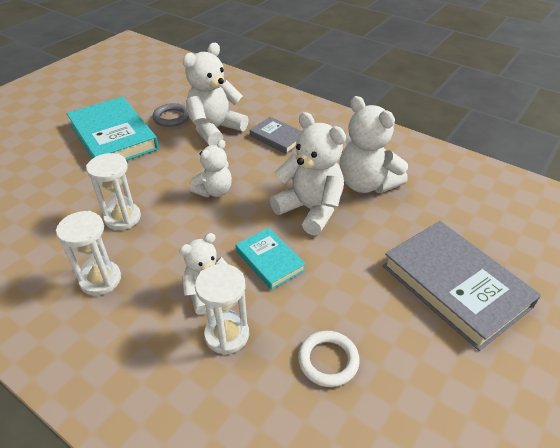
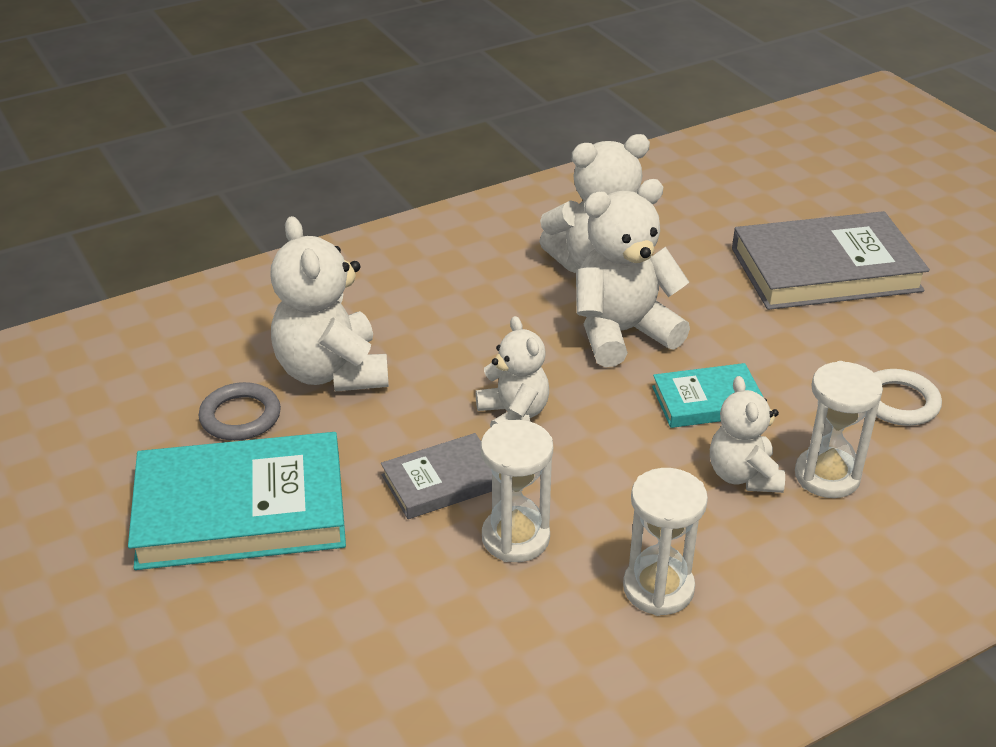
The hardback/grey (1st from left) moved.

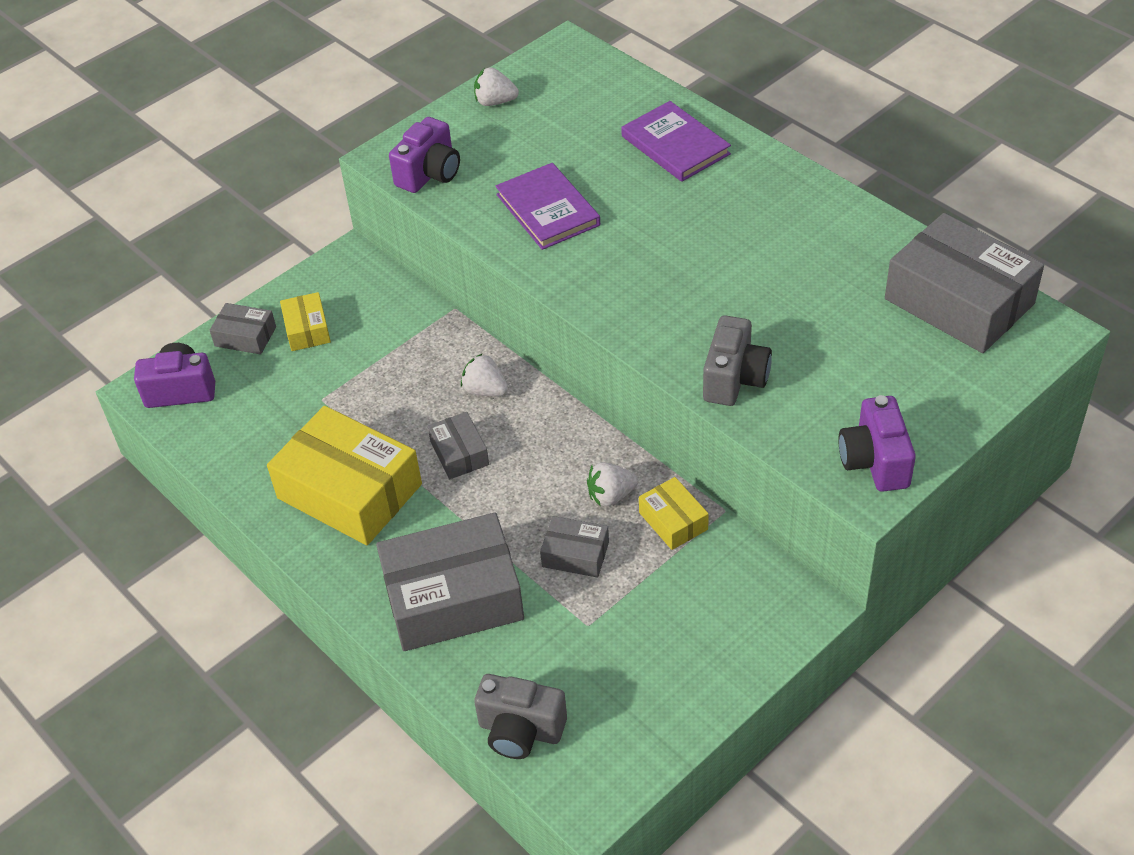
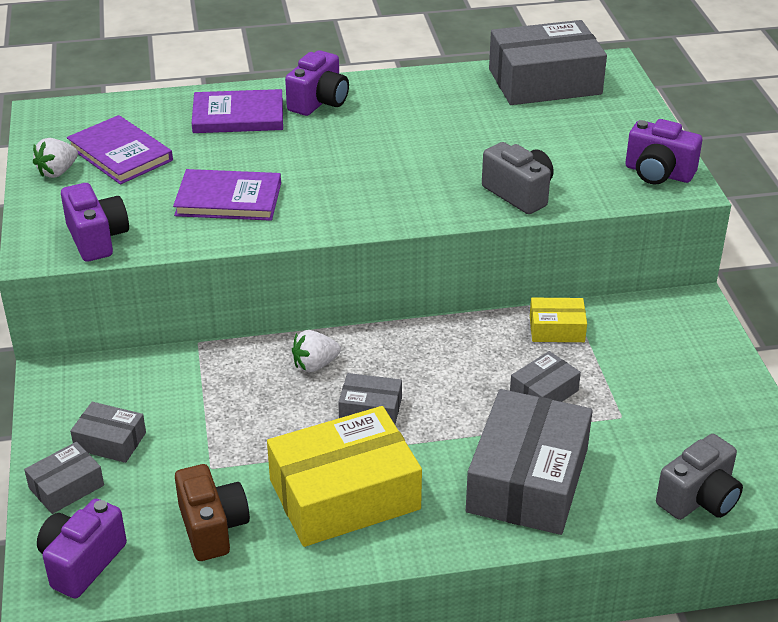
The package/golden (1st from left) became the package/grey (2nd from left).
The toy strawberry/snow-white (3rd from left) disappeared.
The hardback/royal purple (1st from left) appeared.
The compact camera/russet appeared.
The compact camera/royal purple (3rd from left) appeared.

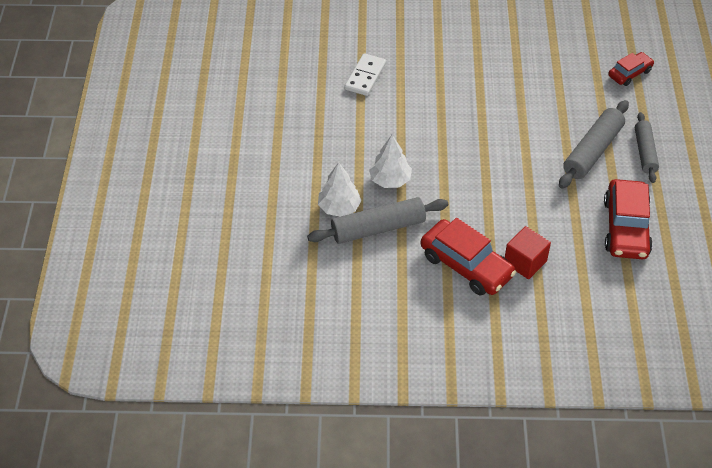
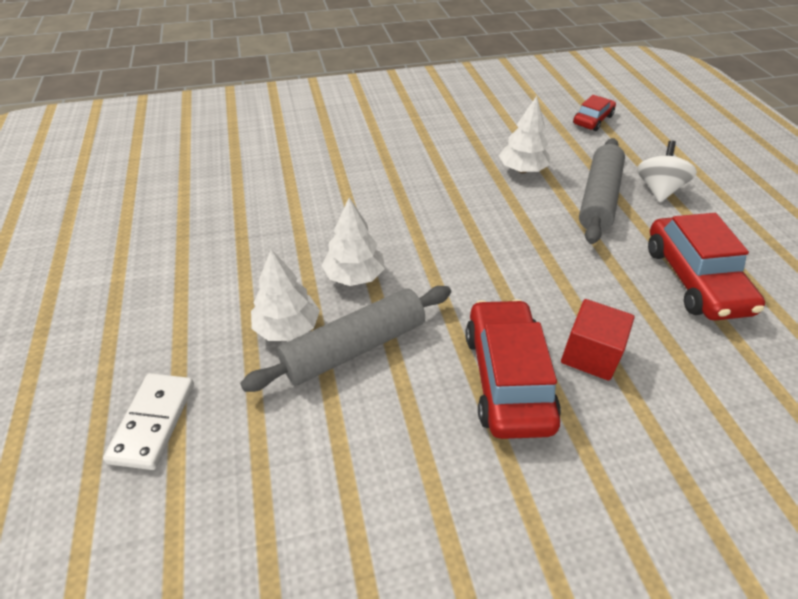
The domino/snow-white moved.
The car/red (1st from left) turned 120 degrees counterclockwise.
The dough roller/grey (3rd from left) was replaced by the toy top/snow-white.
The toy tree/snow-white (3rd from left) appeared.

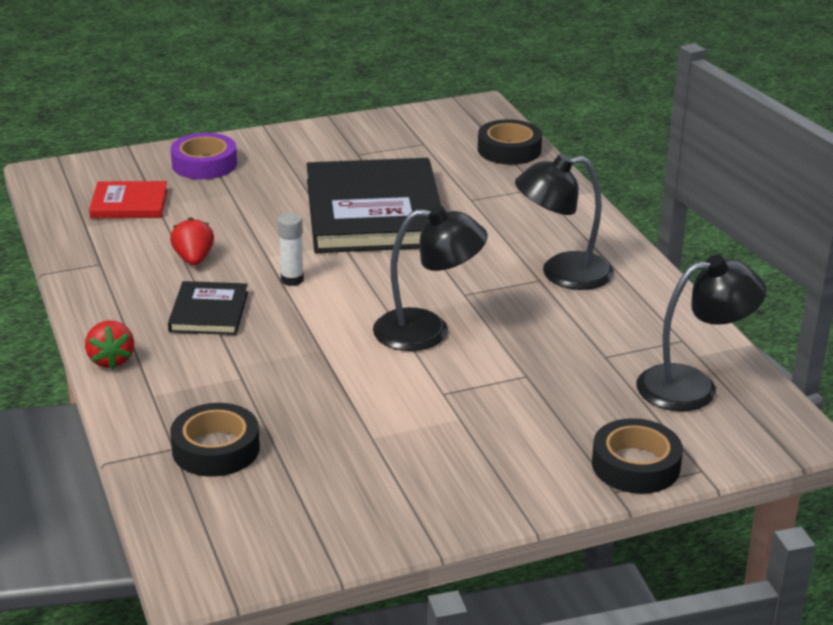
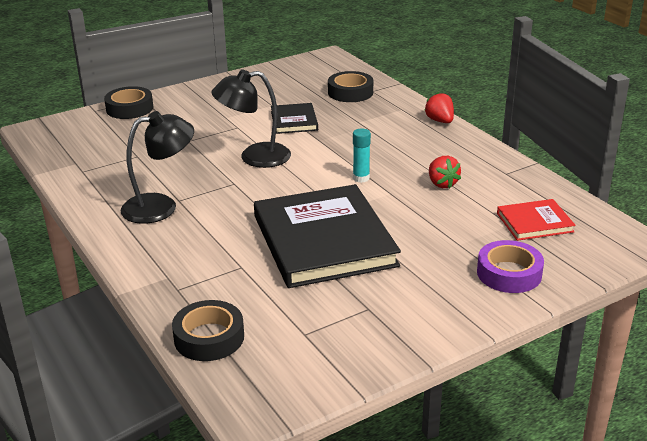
The hardback/black (1st from left) moved.
The glue stick/snow-white became the glue stick/teal.
The lamp/black (3rd from left) disappeared.

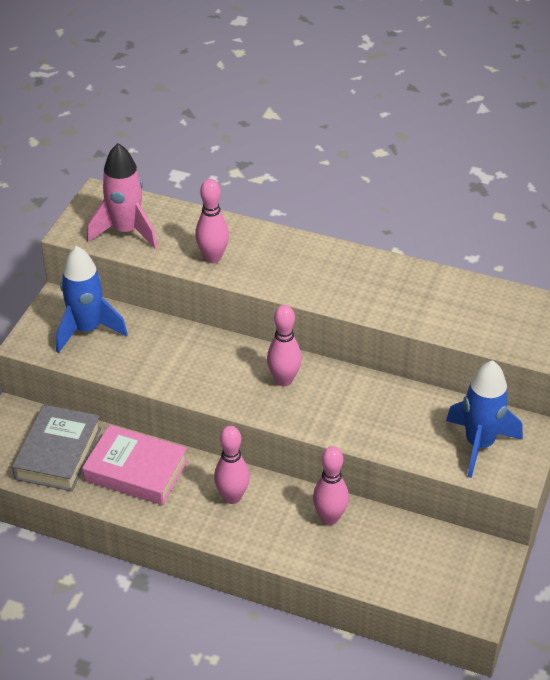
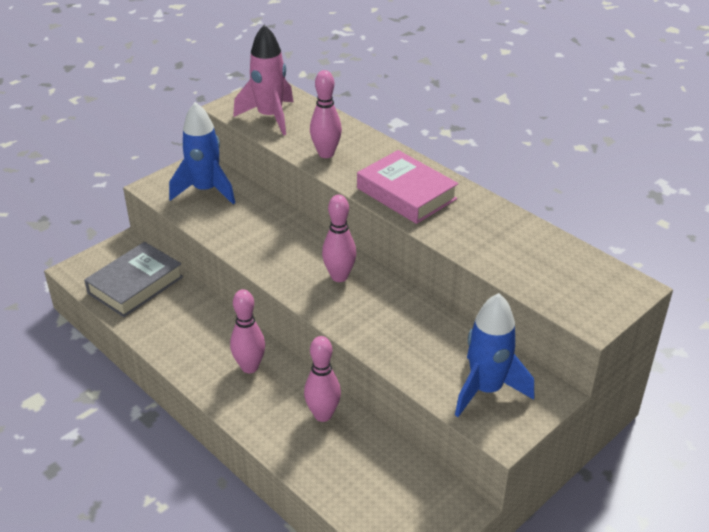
The hardback/rose-pink moved.

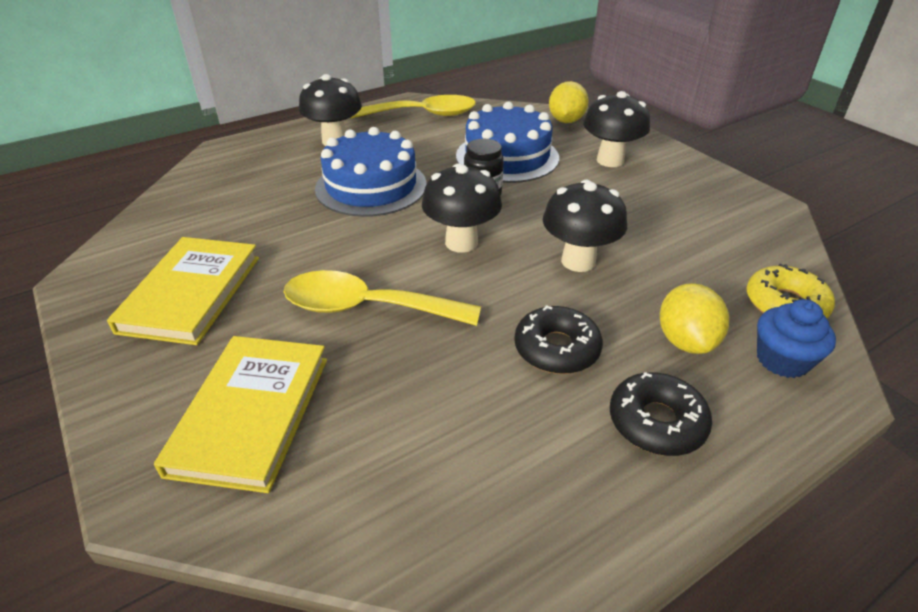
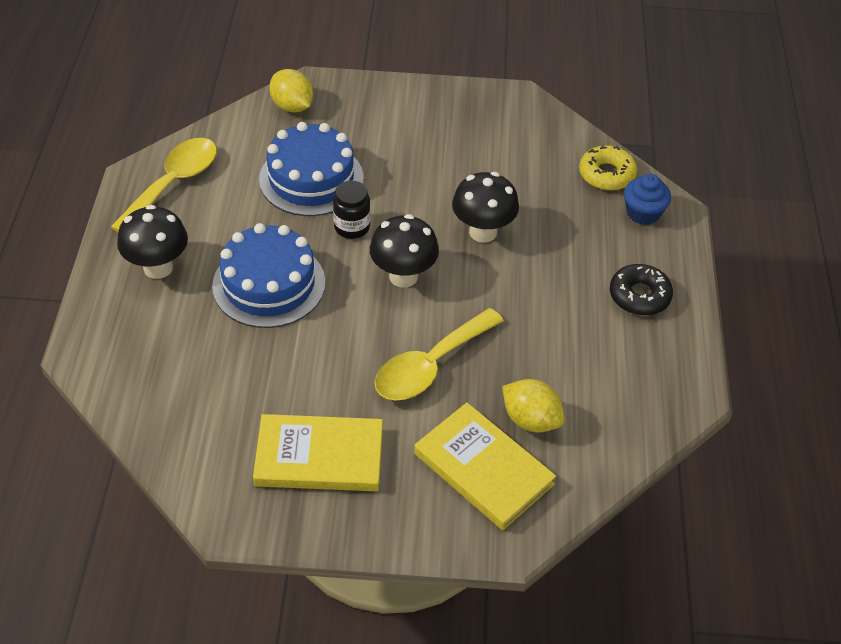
The hardback/golden (1st from left) turned 45 degrees counterclockwise.
The glazed donut/black (1st from left) disappeared.
The mushroom/black (4th from left) disappeared.
The lemon/golden (2nd from left) moved.

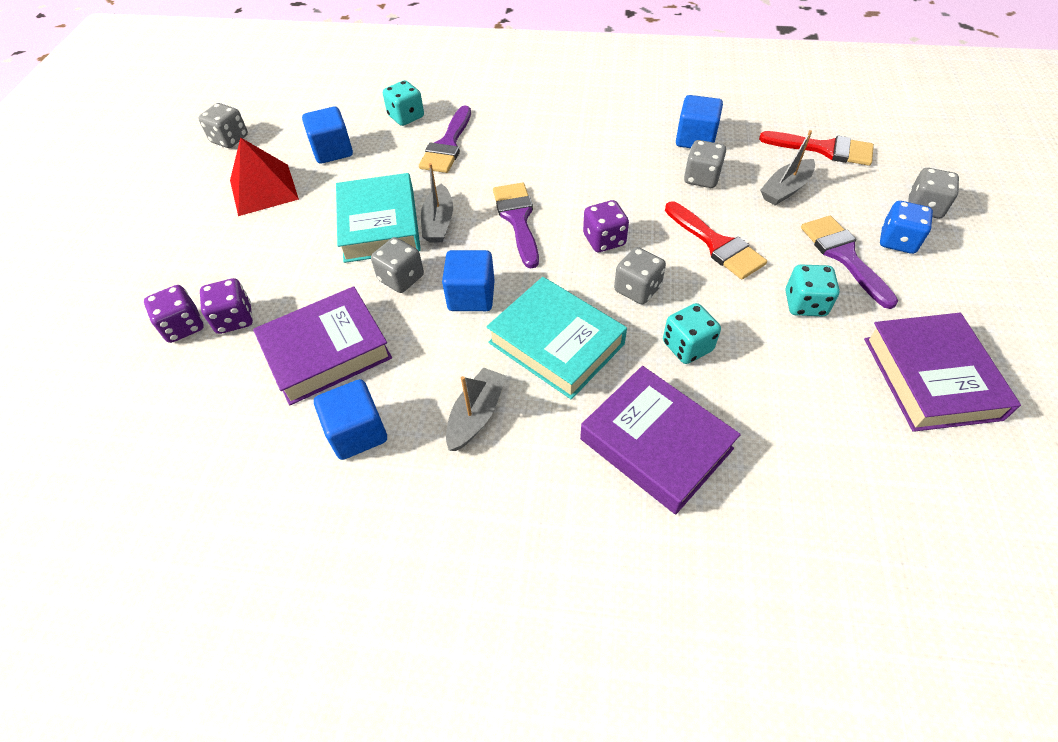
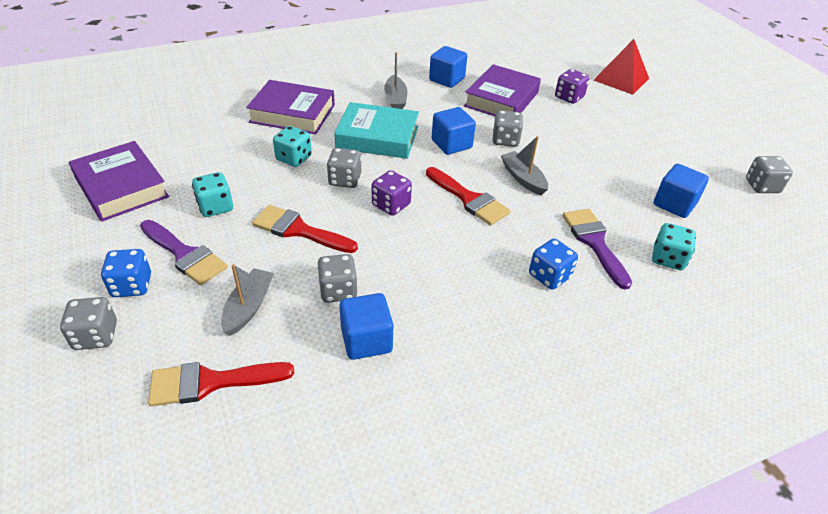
The die/royal purple (1st from left) disappeared.
The pyramid/red moved.
The hardback/teal (1st from left) disappeared.
The paintbrush/royal purple (2nd from left) became the paintbrush/red (3rd from left).
The die/cobalt (2nd from left) appeared.

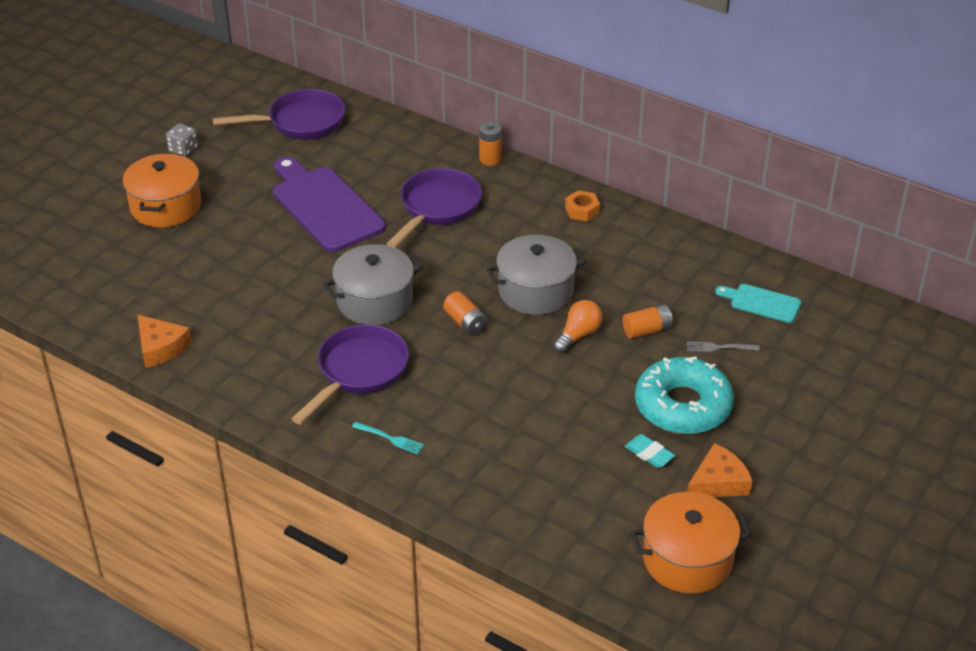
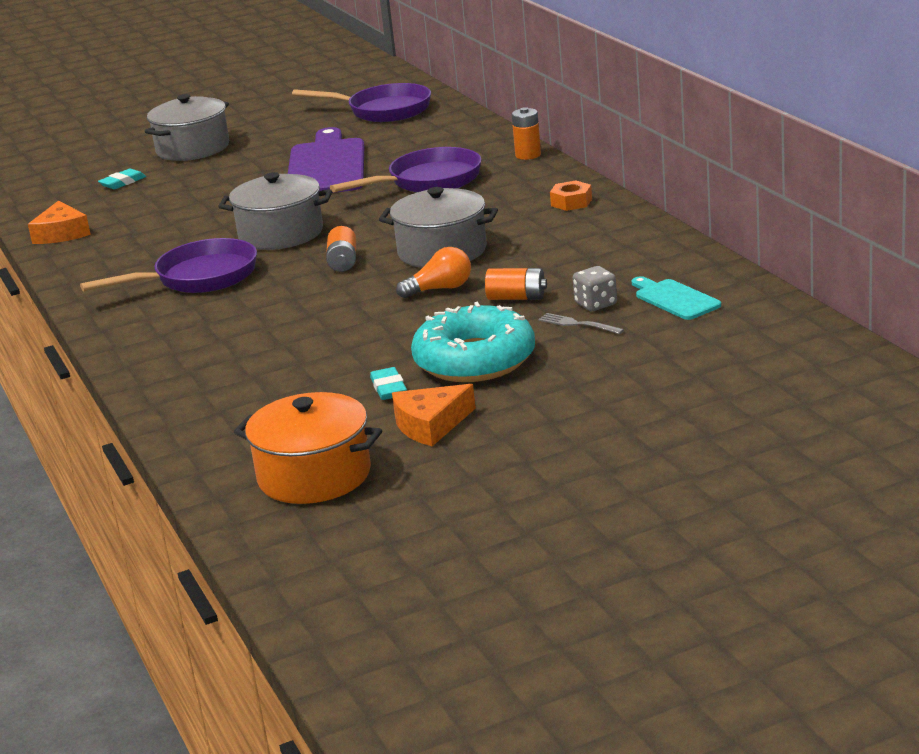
The cooking pot/orange-coloured (1st from left) became the cooking pot/grey (1st from left).
The die/grey moved.
The dinner fork/teal disappeared.
The cheese wedge/orange-coloured (2nd from left) turned 150 degrees clockwise.
The gum eraser/teal (1st from left) appeared.

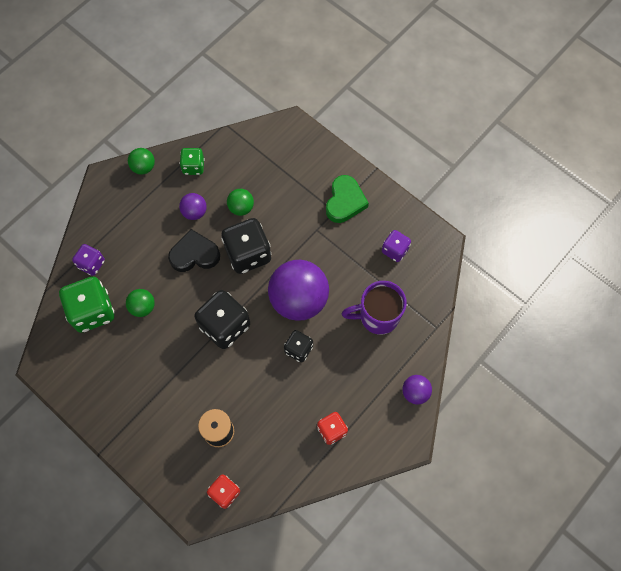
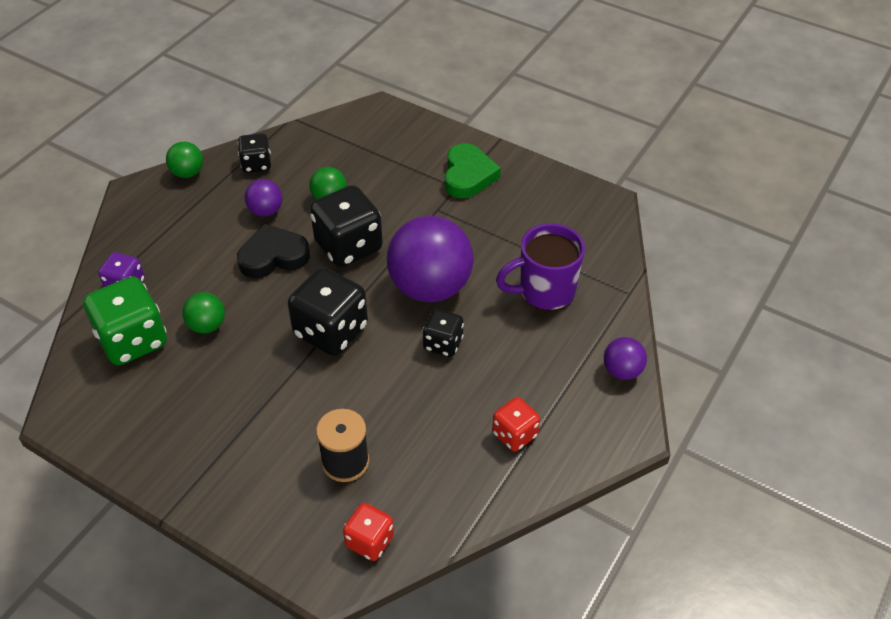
The die/emerald (2nd from left) became the die/black (1st from left).
The die/royal purple (2nd from left) disappeared.

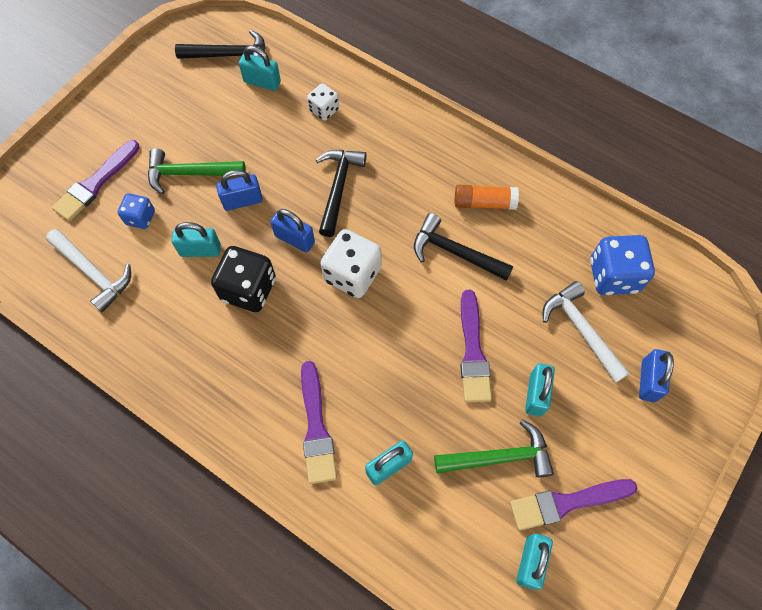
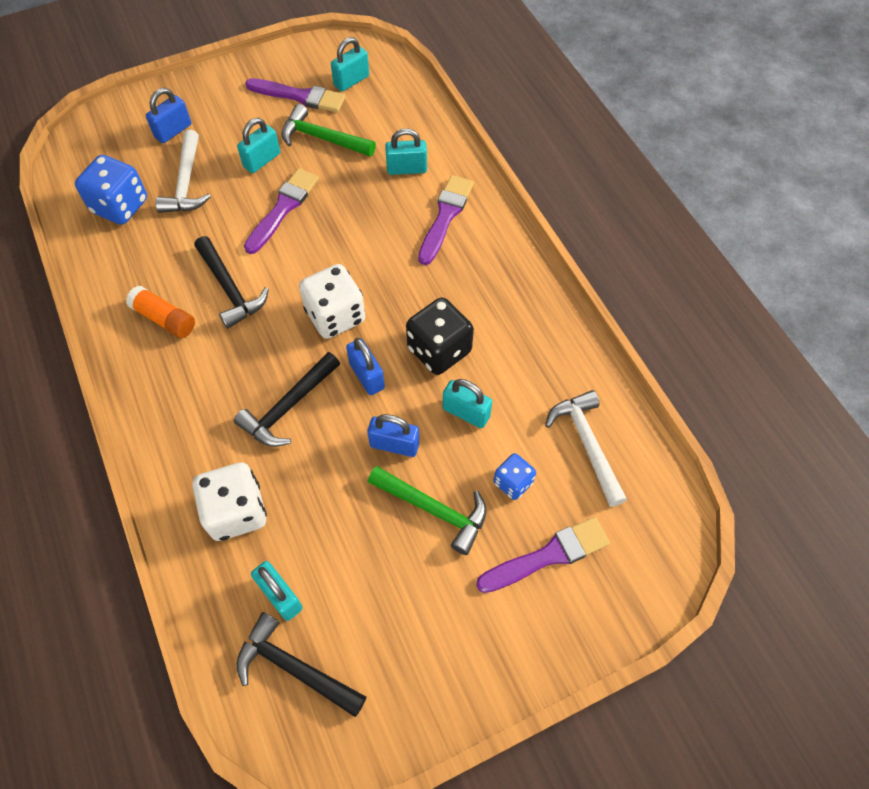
The die/snow-white (1st from left) changed to 1.75 times the size.

